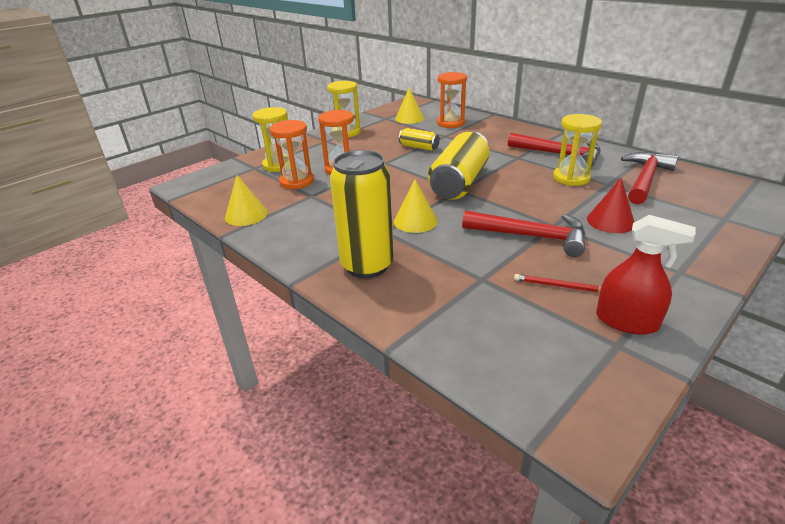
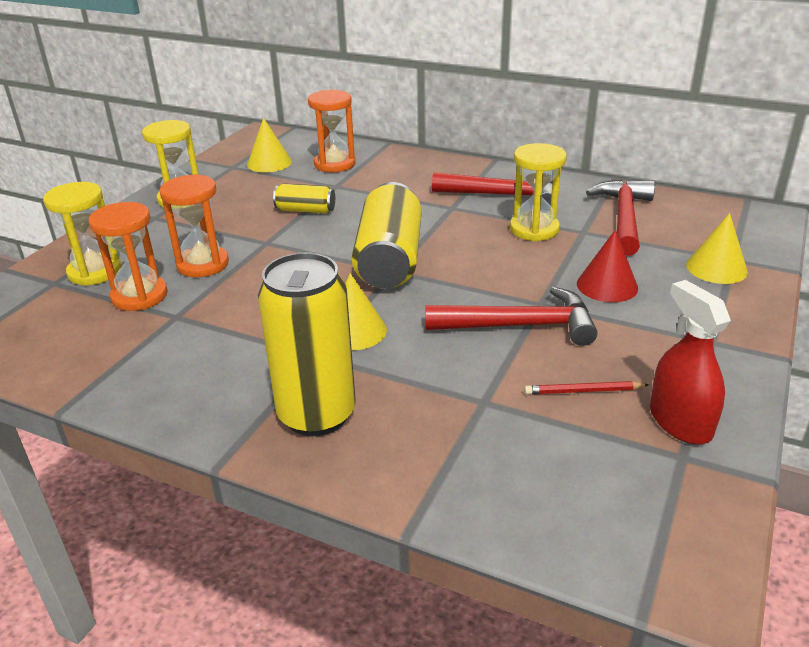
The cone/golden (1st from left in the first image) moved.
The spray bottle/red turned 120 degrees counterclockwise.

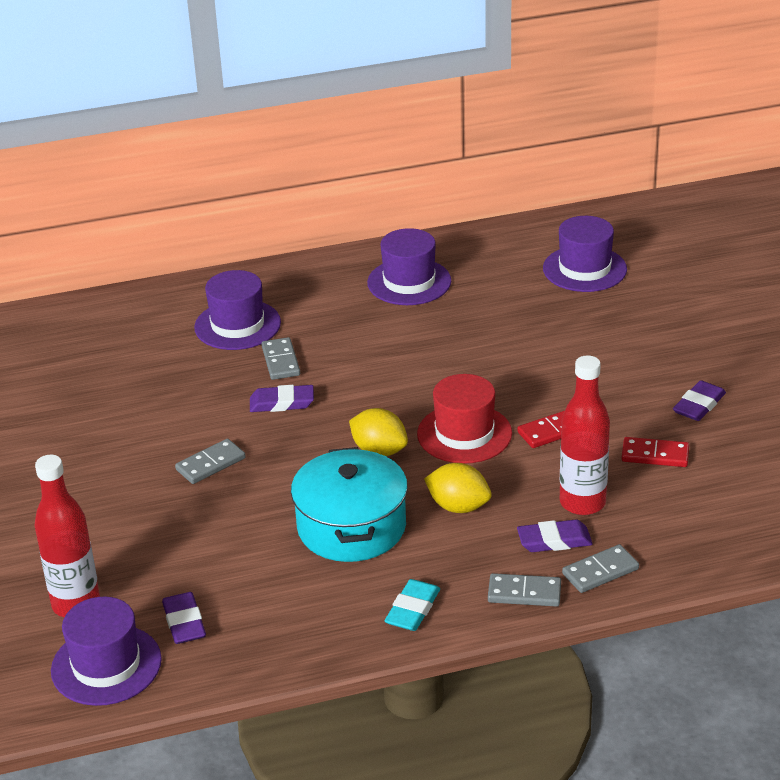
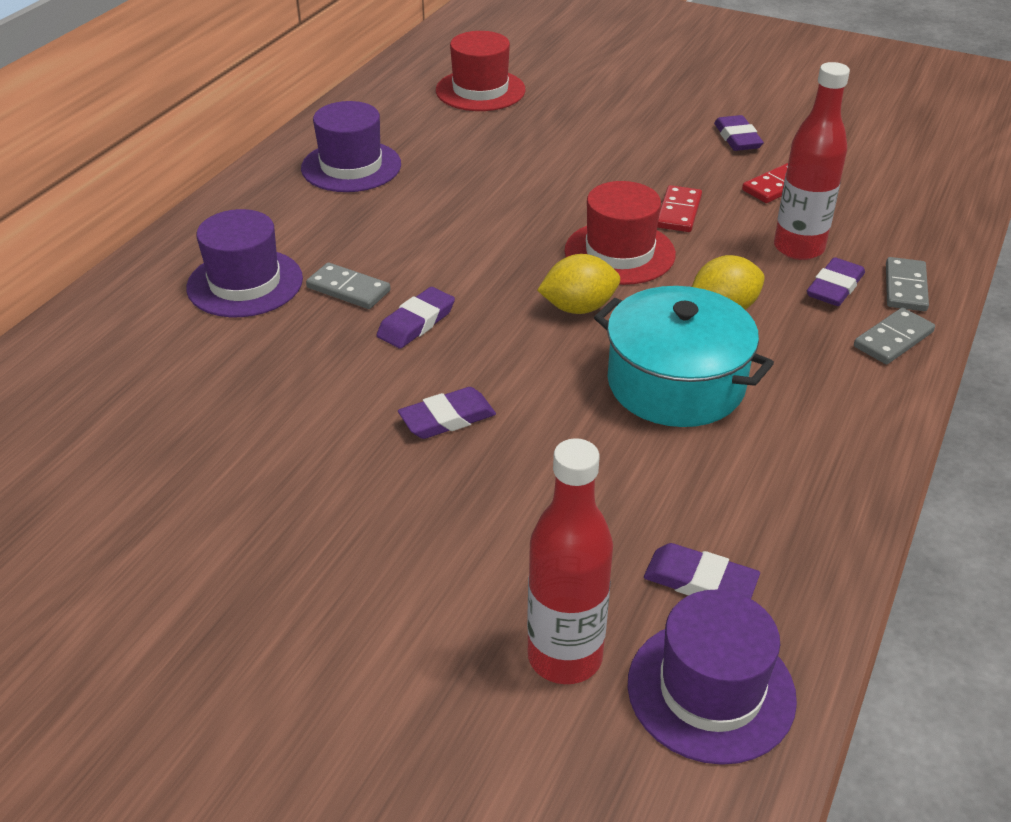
The domino/grey (1st from left) was replaced by the gum eraser/royal purple (2nd from left).
The gum eraser/teal disappeared.
The tall hat/royal purple (4th from left) became the tall hat/red (1st from left).

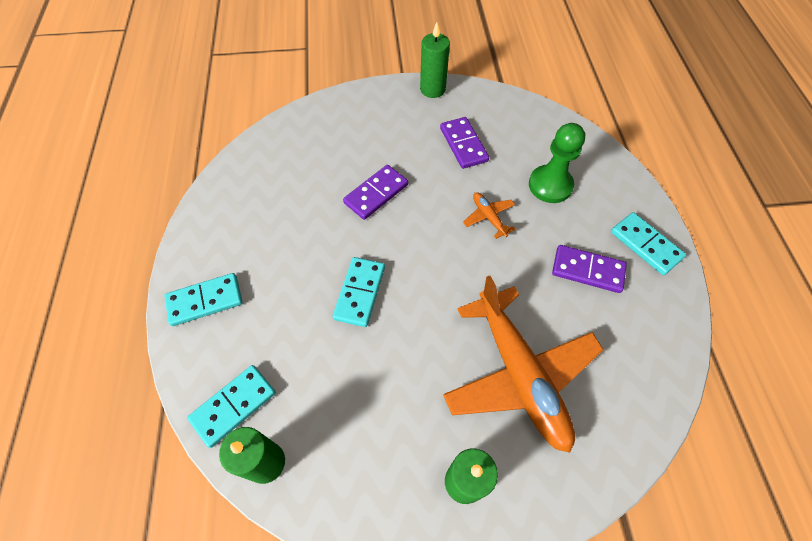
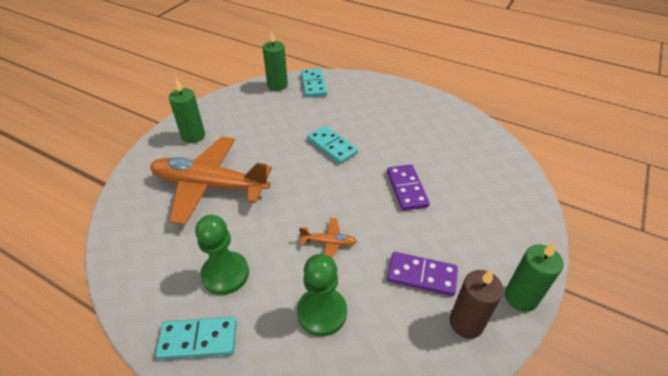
The domino/teal (1st from left) disappeared.
The domino/royal purple (3rd from left) was replaced by the chess pawn/emerald (1st from left).
The candle/russet appeared.

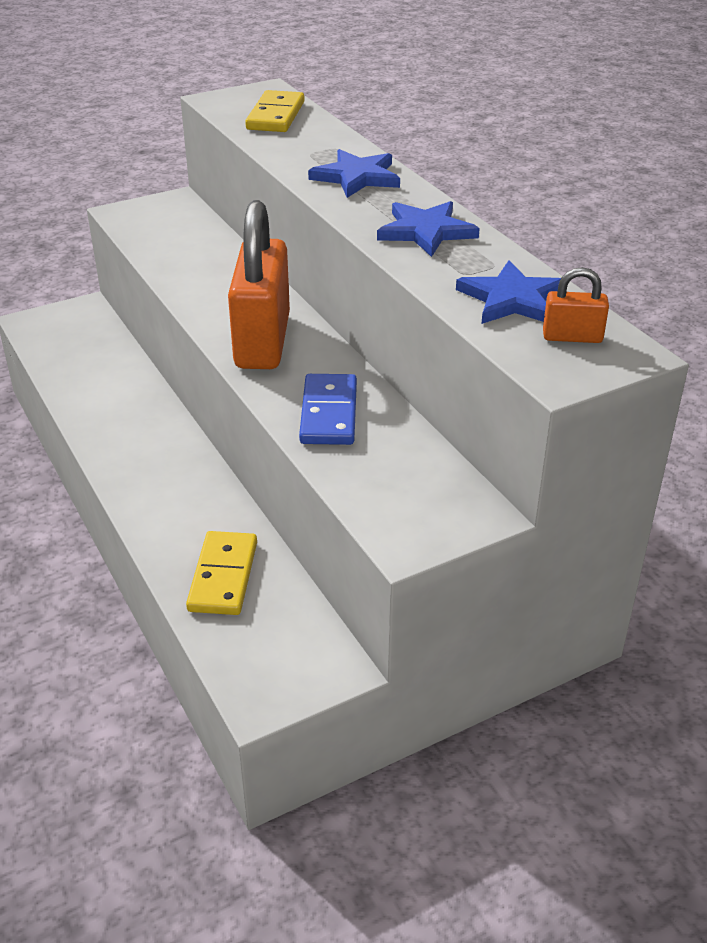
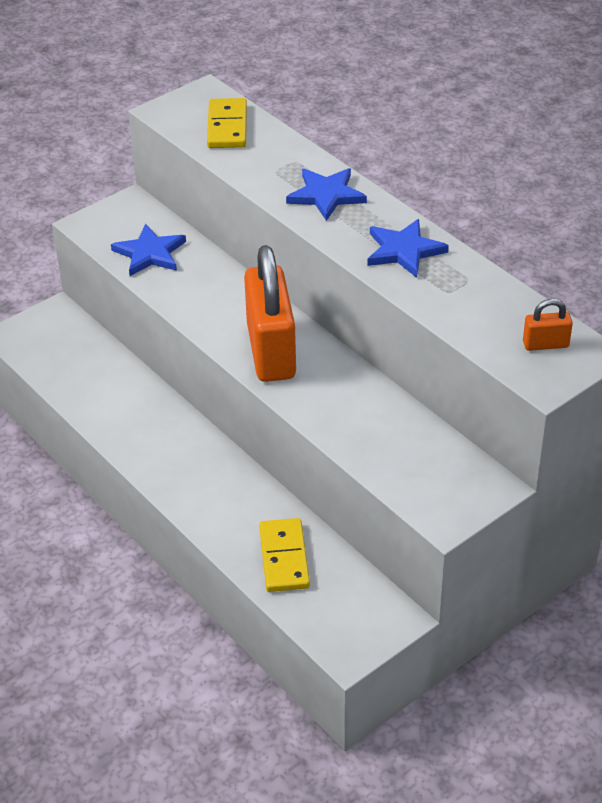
The domino/cobalt disappeared.
The five-pointed star/cobalt (3rd from left in the first image) moved.

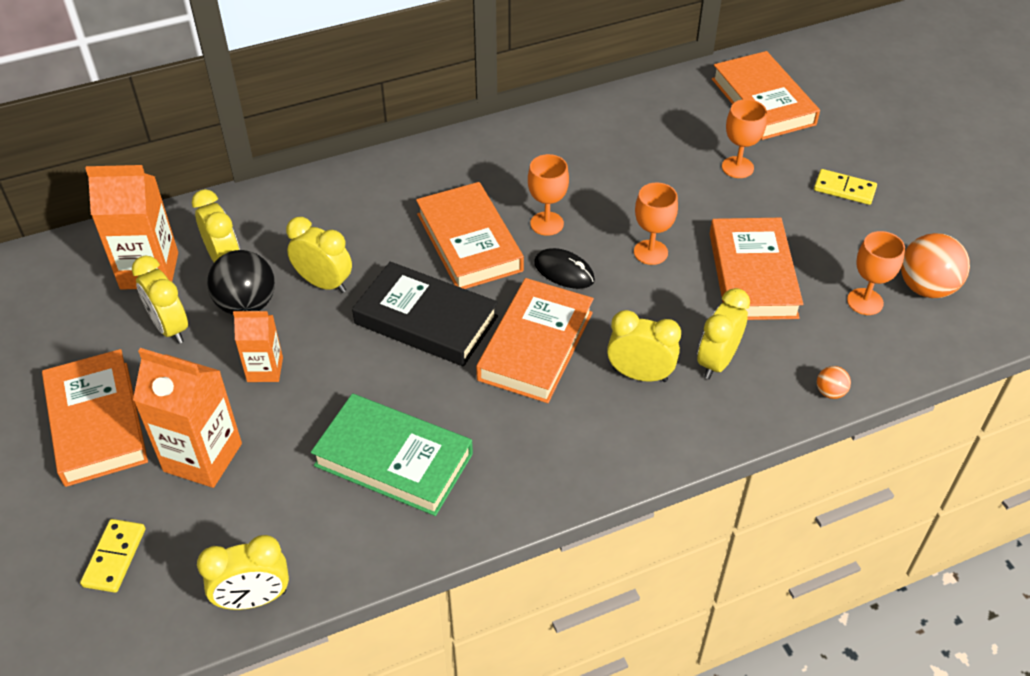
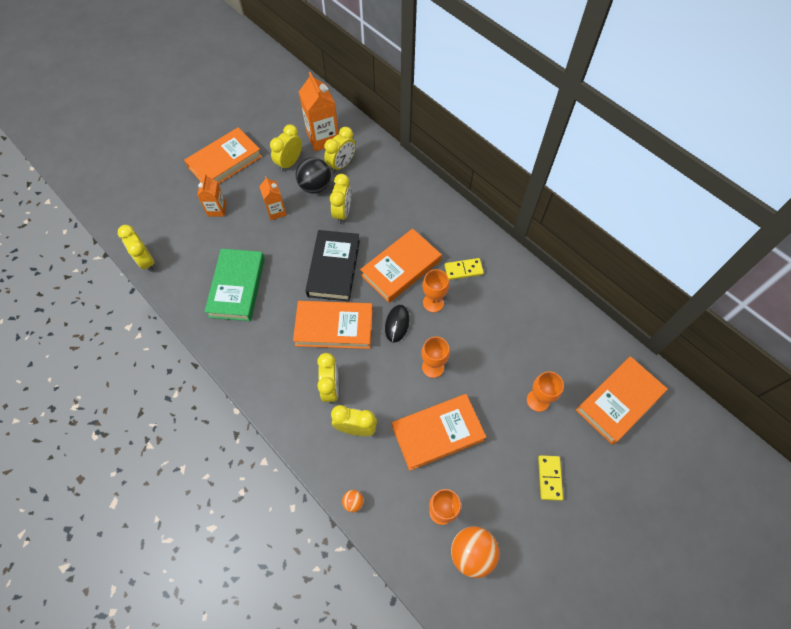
The domino/golden (1st from left) moved.
The carton/orange-coloured (2nd from left in the first image) changed to 0.59 times the size.

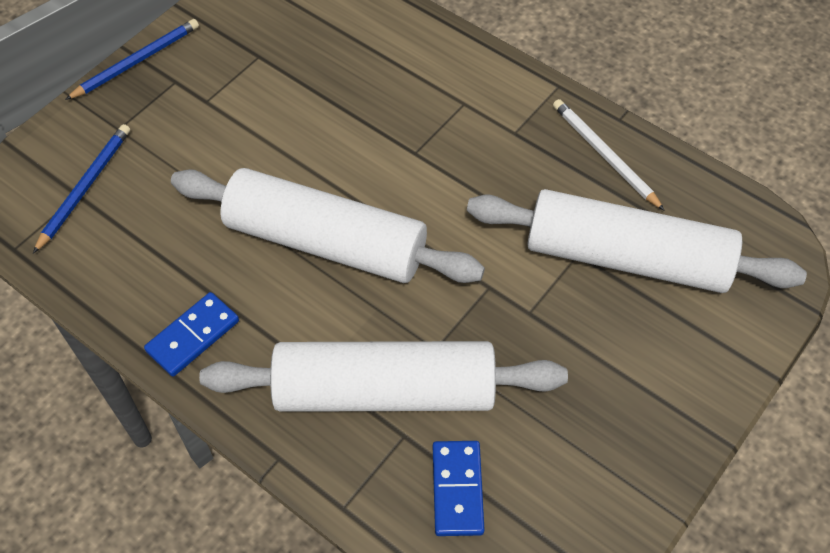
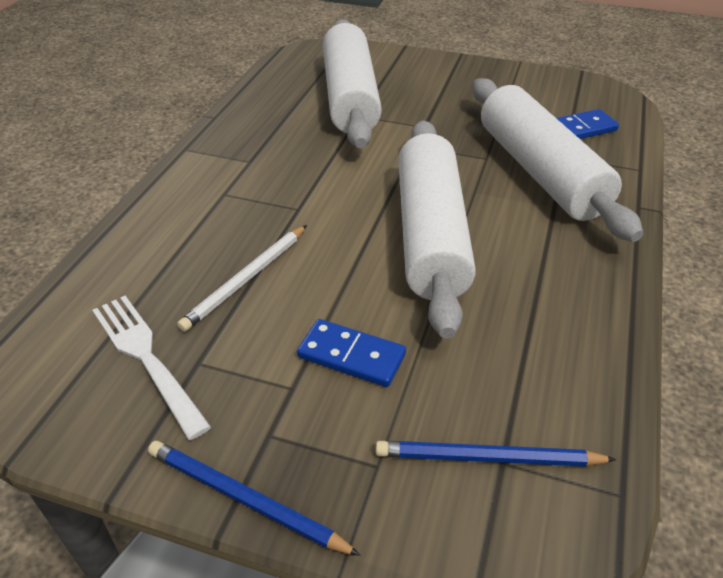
The domino/cobalt (1st from left) moved.
The wooden pencil/snow-white moved.
The dinner fork/snow-white appeared.

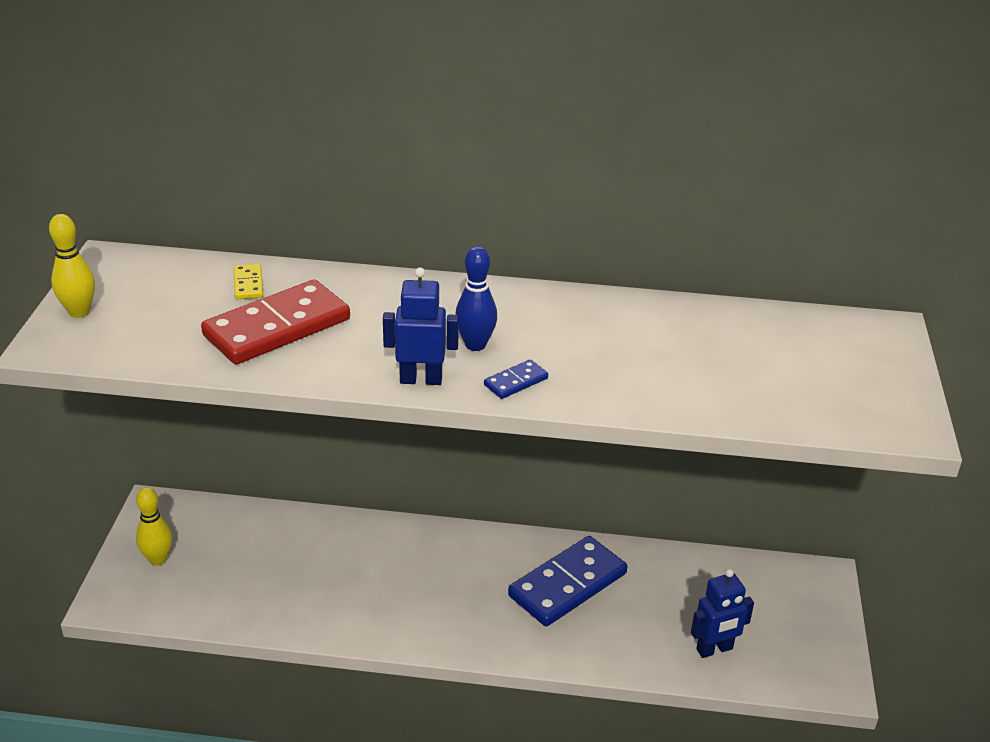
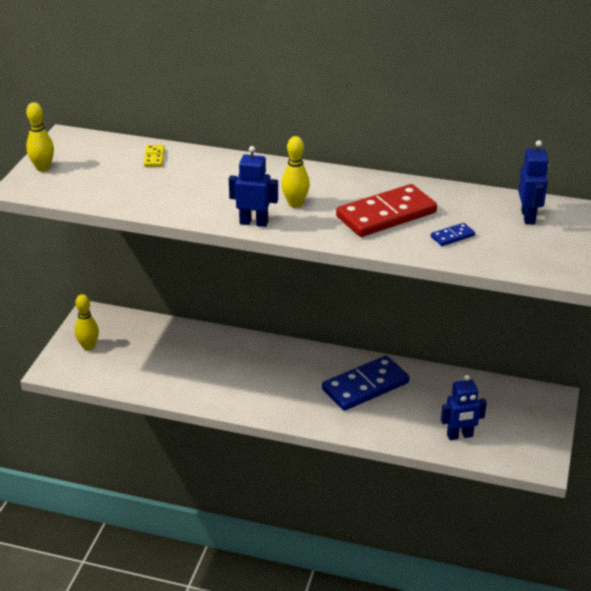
The domino/red moved.
The bowling pin/cobalt became the bowling pin/golden (3rd from left).
The domino/cobalt (1st from left in the first image) moved.
The robot figure/cobalt (3rd from left) appeared.

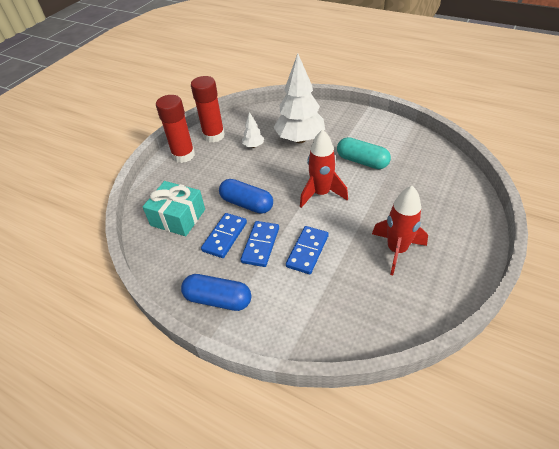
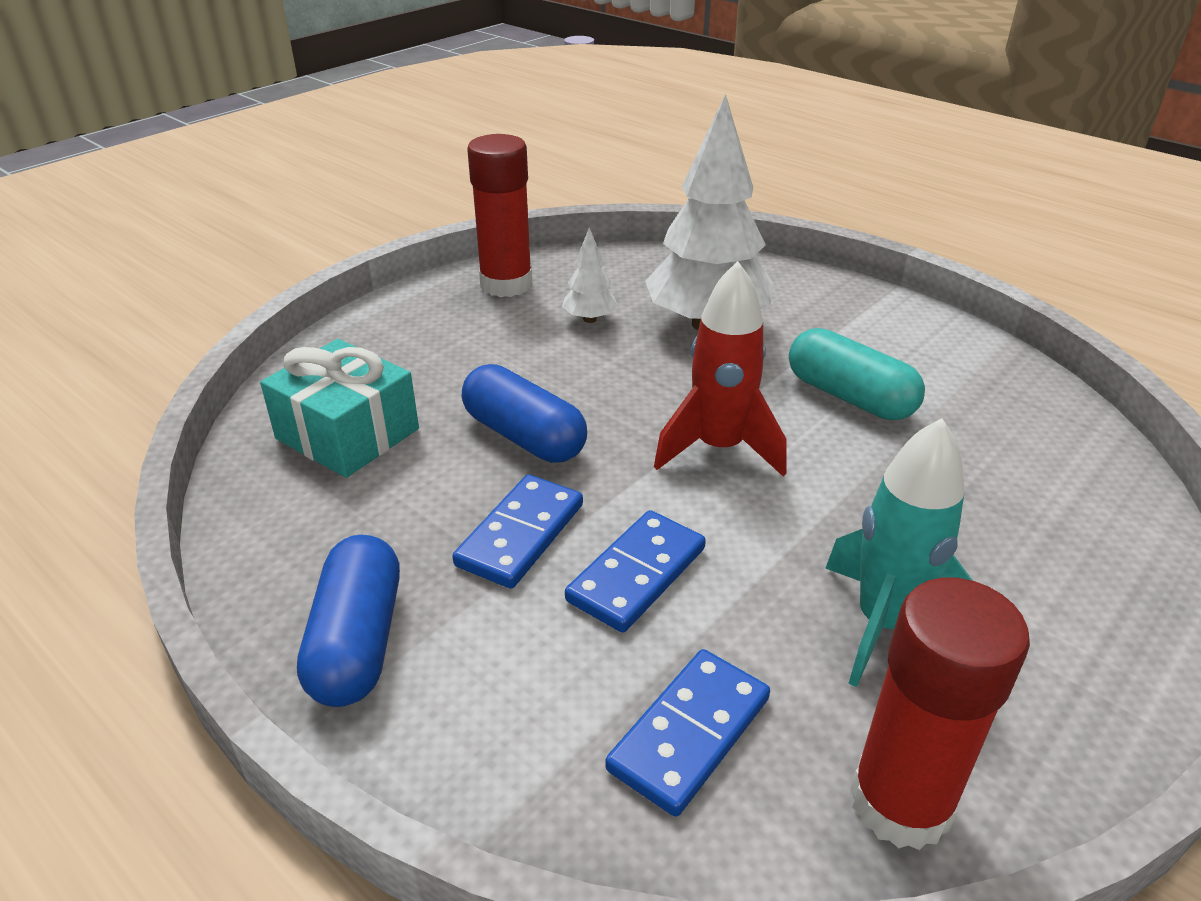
The glue stick/red (1st from left in the first image) moved.
The pill shape/cobalt (1st from left) turned 60 degrees clockwise.
The domino/cobalt (1st from left in the first image) moved.
The rocket/red (2nd from left) became the rocket/teal.

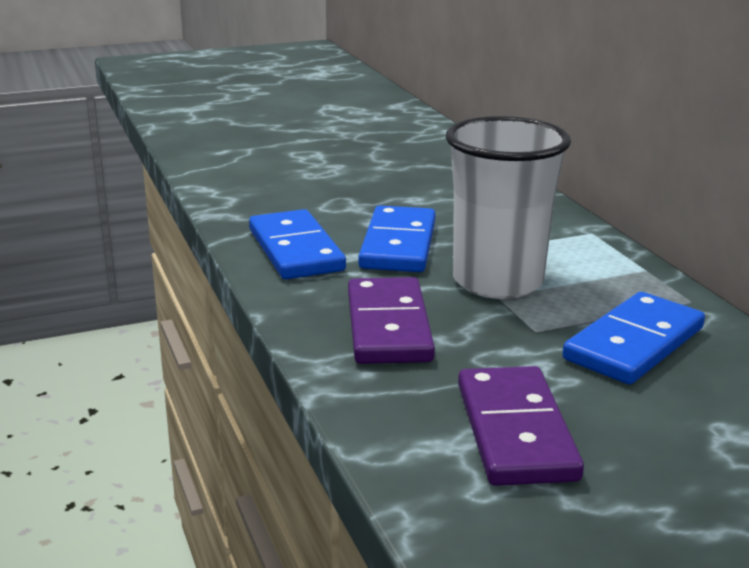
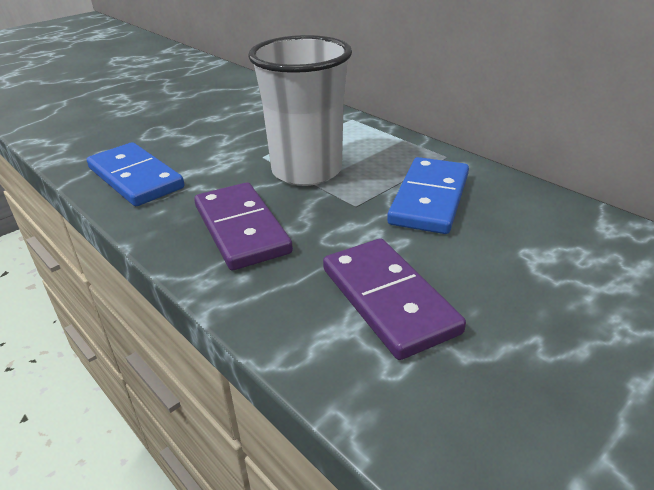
The domino/cobalt (2nd from left) disappeared.

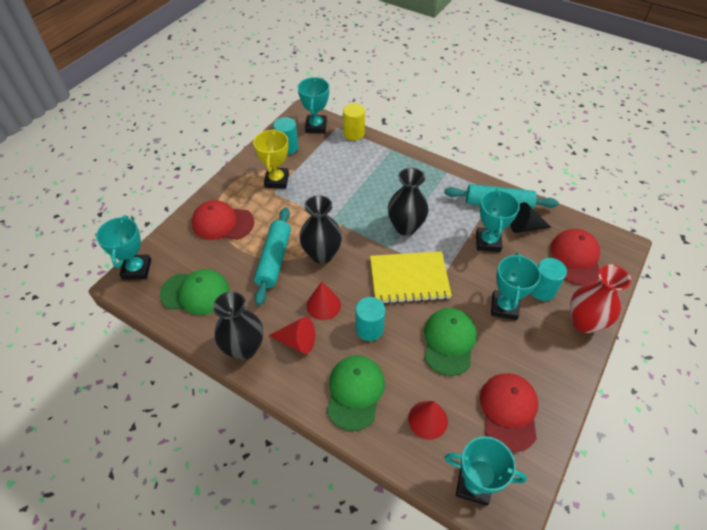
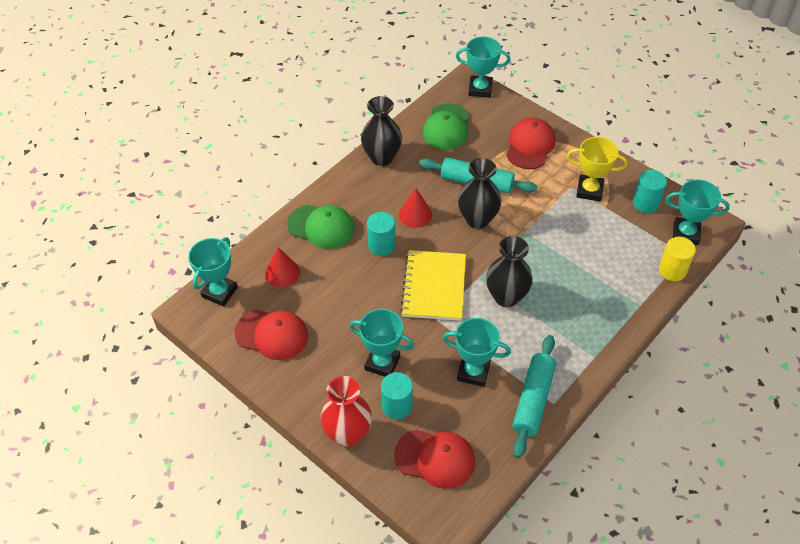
The cone/red (1st from left) disappeared.
The peaked cap/emerald (3rd from left) disappeared.
The cone/black disappeared.

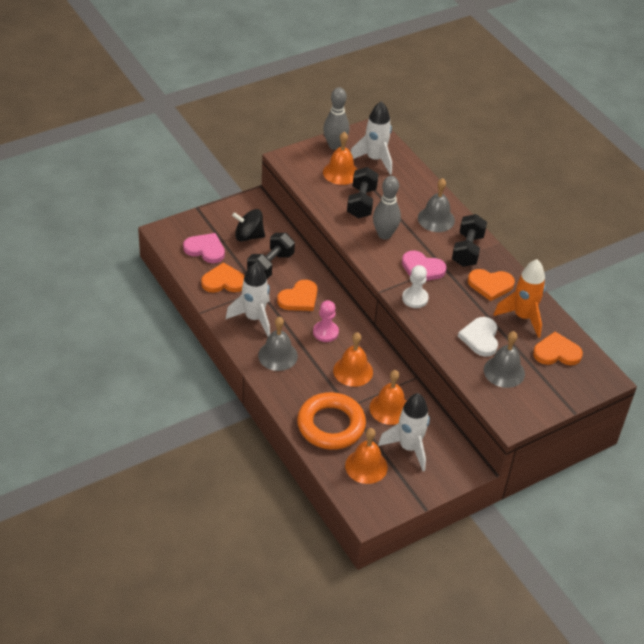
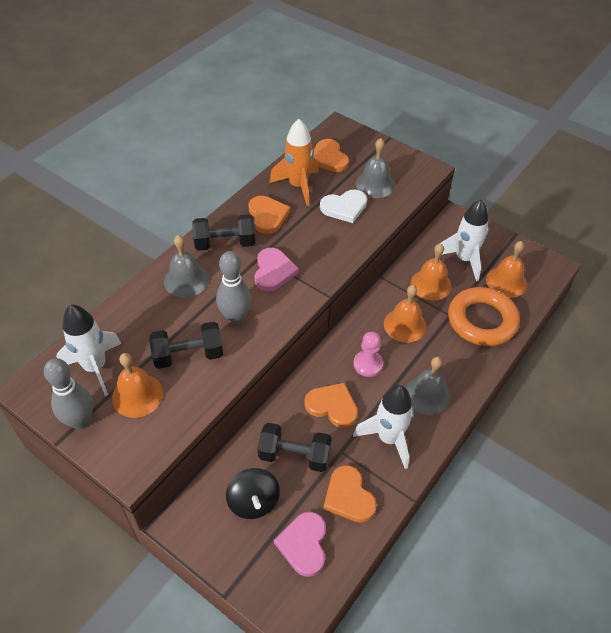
The chess pawn/snow-white disappeared.

